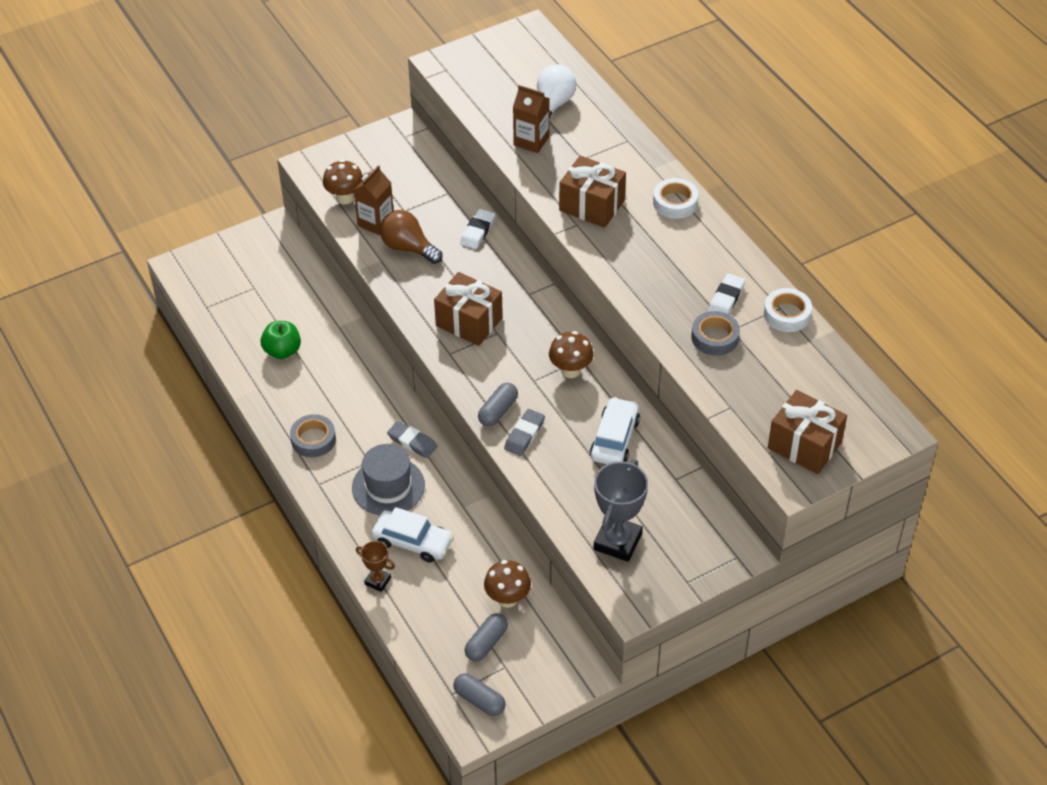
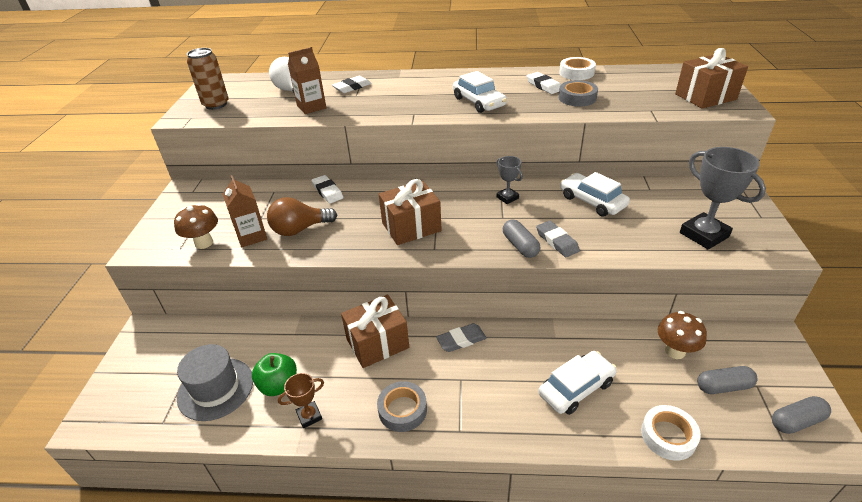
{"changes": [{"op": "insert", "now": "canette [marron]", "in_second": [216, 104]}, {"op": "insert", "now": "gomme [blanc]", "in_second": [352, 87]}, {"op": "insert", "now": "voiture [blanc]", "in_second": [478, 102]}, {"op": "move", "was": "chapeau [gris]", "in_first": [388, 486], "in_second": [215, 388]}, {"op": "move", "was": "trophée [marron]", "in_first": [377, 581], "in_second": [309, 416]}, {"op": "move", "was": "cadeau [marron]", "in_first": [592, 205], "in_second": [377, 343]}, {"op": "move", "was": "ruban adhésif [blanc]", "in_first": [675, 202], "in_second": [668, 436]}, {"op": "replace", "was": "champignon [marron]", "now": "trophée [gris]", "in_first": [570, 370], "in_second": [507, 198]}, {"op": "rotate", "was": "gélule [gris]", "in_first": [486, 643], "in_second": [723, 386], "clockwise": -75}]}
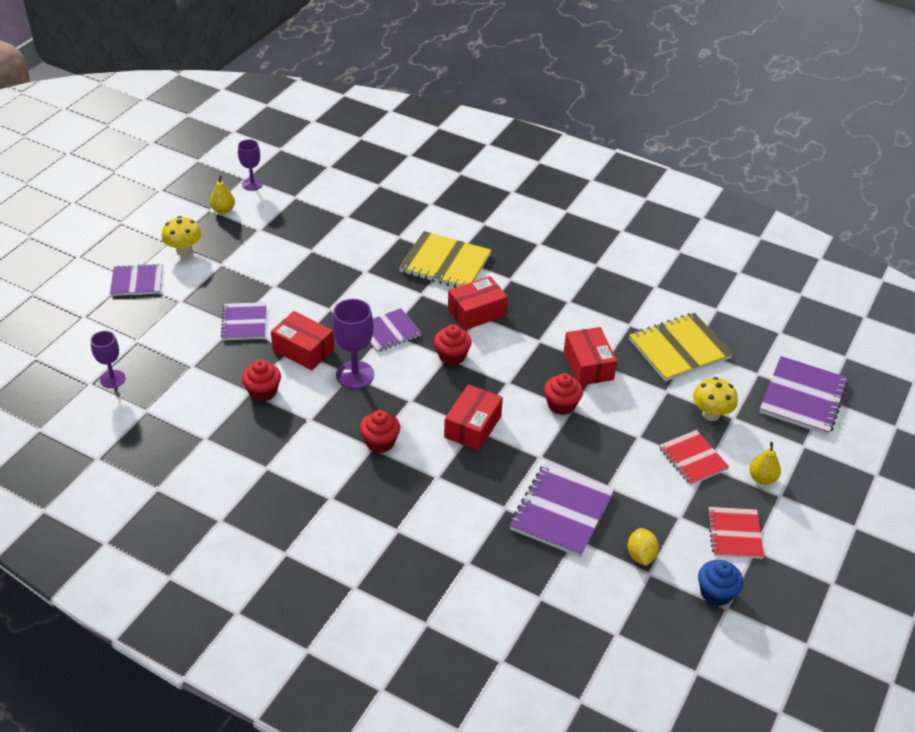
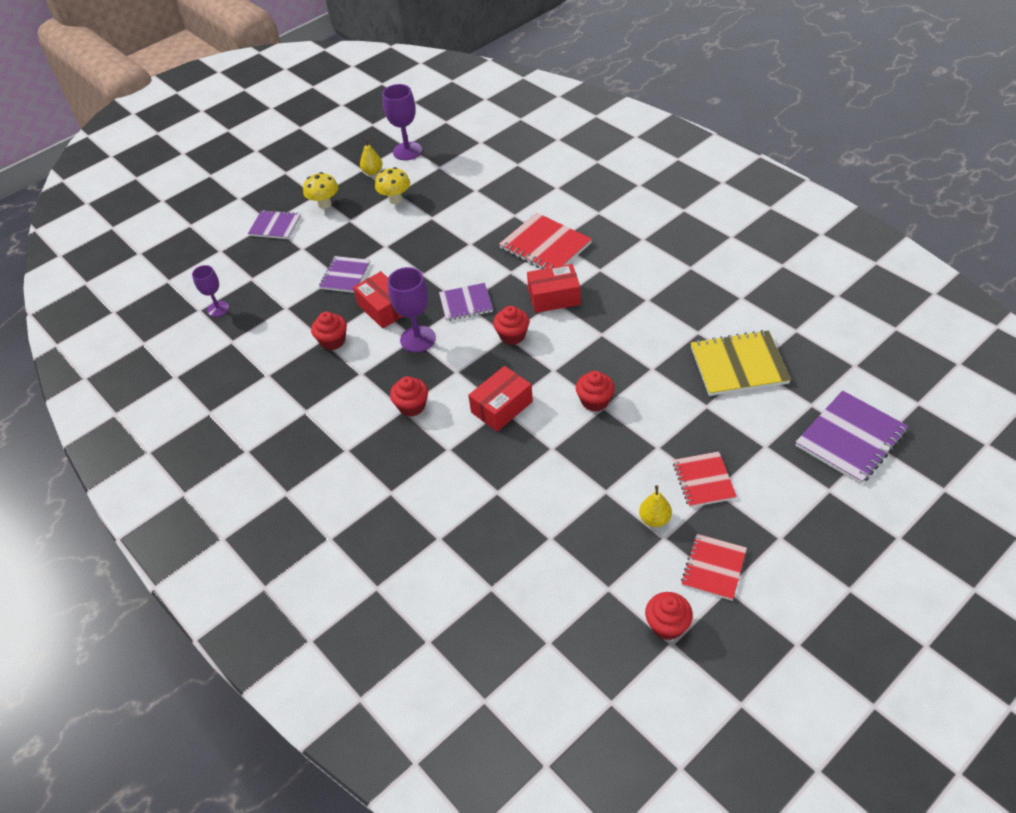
{"changes": [{"op": "delete", "was": "carnet [violet]", "in_first": [561, 511]}, {"op": "delete", "was": "boîte [rouge]", "in_first": [588, 365]}, {"op": "delete", "was": "citron [jaune]", "in_first": [641, 555]}, {"op": "move", "was": "champignon [jaune]", "in_first": [711, 414], "in_second": [395, 199]}, {"op": "move", "was": "poire [jaune]", "in_first": [762, 478], "in_second": [654, 519]}, {"op": "recolor", "was": "carnet [jaune]", "now": "carnet [rouge]", "in_first": [445, 263], "in_second": [545, 246]}, {"op": "recolor", "was": "muffin [bleu]", "now": "muffin [rouge]", "in_first": [716, 593], "in_second": [667, 625]}, {"op": "resize", "was": "verre à pied [violet]", "in_first": [252, 184], "in_second": [407, 151], "ratio": 1.56}]}
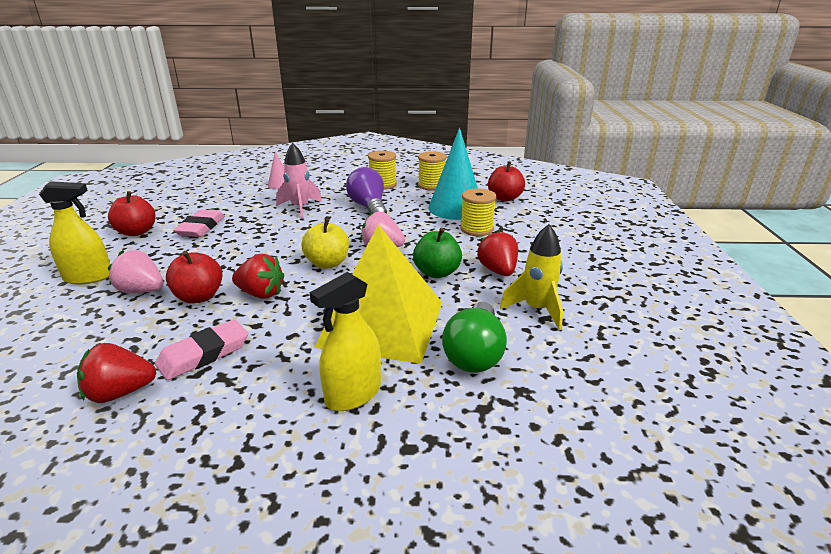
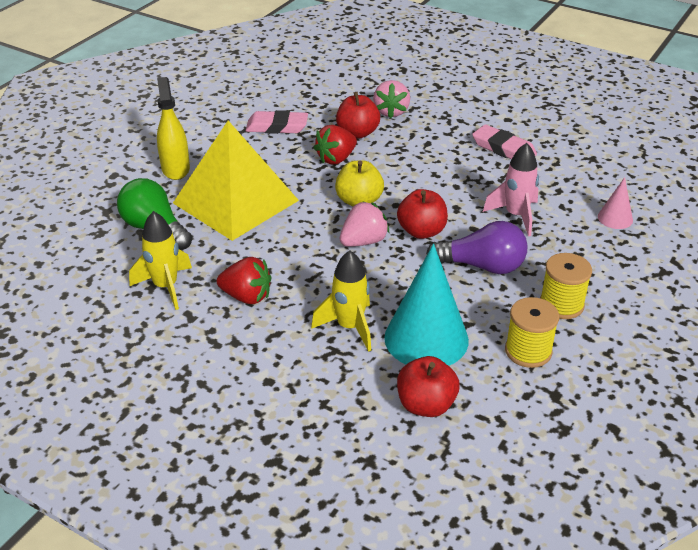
{"changes": [{"op": "delete", "was": "vaporisateur [jaune]", "in_first": [88, 277]}, {"op": "delete", "was": "fraise [rouge]", "in_first": [120, 393]}, {"op": "delete", "was": "pomme [vert]", "in_first": [437, 273]}, {"op": "move", "was": "pomme [rouge]", "in_first": [136, 232], "in_second": [421, 231]}, {"op": "replace", "was": "bobine [jaune]", "now": "fusée [jaune]", "in_first": [476, 229], "in_second": [349, 327]}, {"op": "rotate", "was": "fraise [rose]", "in_first": [141, 291], "in_second": [391, 112], "clockwise": 135}, {"op": "rotate", "was": "gomme [rose]", "in_first": [204, 354], "in_second": [277, 127], "clockwise": -75}]}
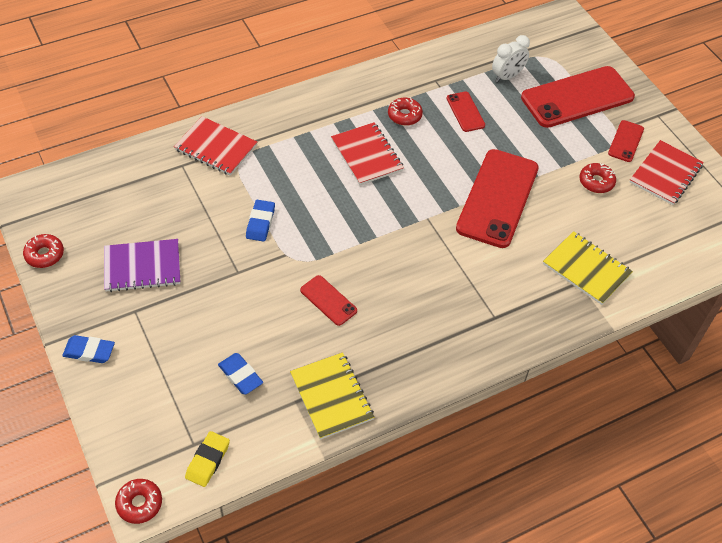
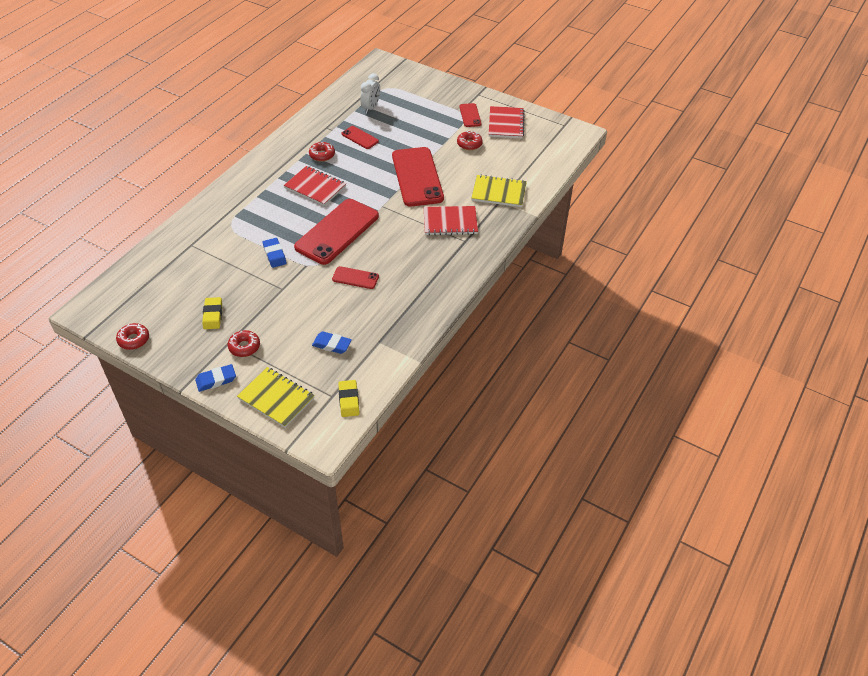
{"changes": [{"op": "move", "was": "beignet [rouge]", "in_first": [139, 503], "in_second": [244, 347]}, {"op": "move", "was": "carnet [rouge]", "in_first": [216, 148], "in_second": [450, 222]}, {"op": "move", "was": "carnet [jaune]", "in_first": [331, 396], "in_second": [276, 398]}, {"op": "move", "was": "téléphone [rouge]", "in_first": [577, 97], "in_second": [337, 231]}, {"op": "replace", "was": "carnet [violet]", "now": "gomme [jaune]", "in_first": [142, 267], "in_second": [213, 315]}]}
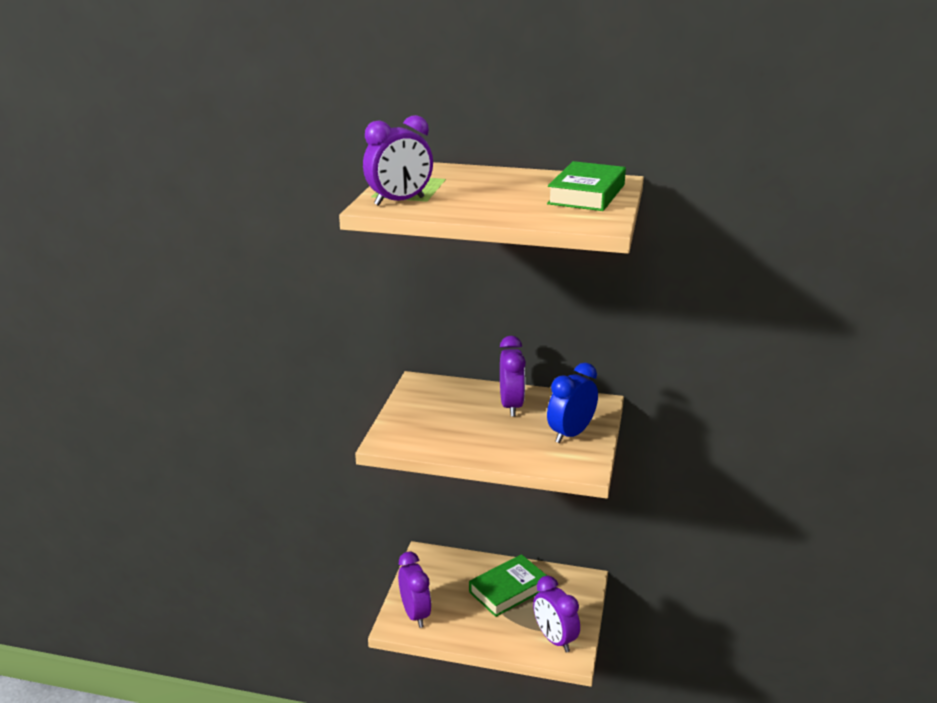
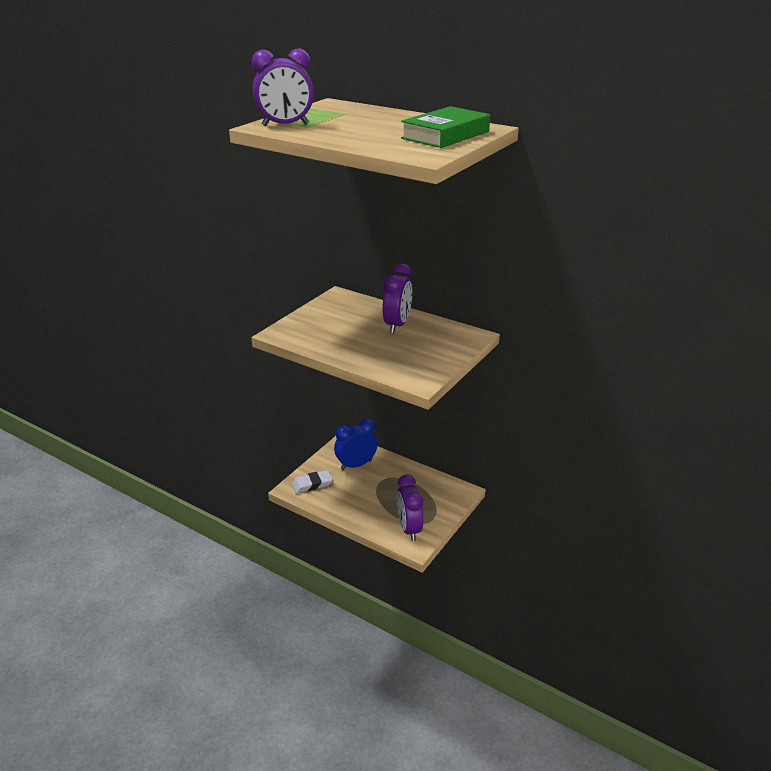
{"changes": [{"op": "delete", "was": "livre [vert]", "in_first": [508, 590]}, {"op": "move", "was": "réveil [bleu]", "in_first": [571, 434], "in_second": [356, 465]}, {"op": "replace", "was": "réveil [violet]", "now": "gomme [blanc]", "in_first": [415, 614], "in_second": [312, 484]}]}
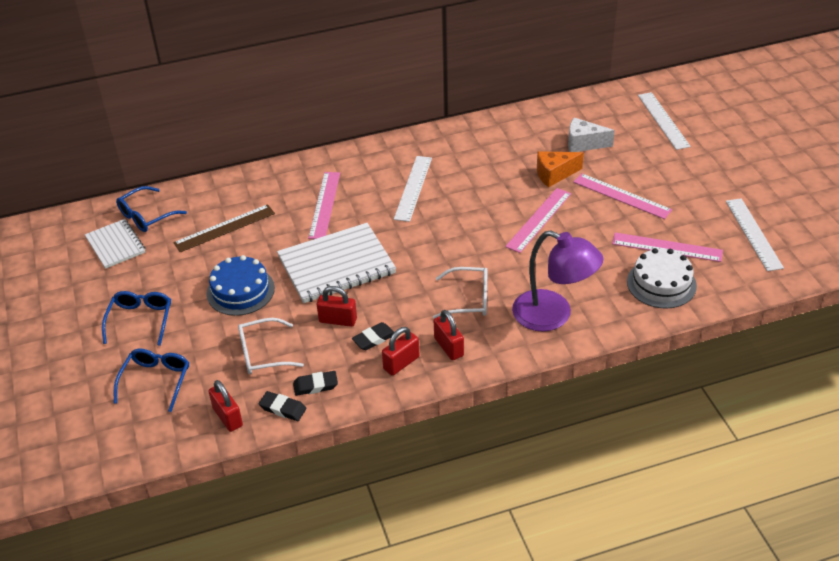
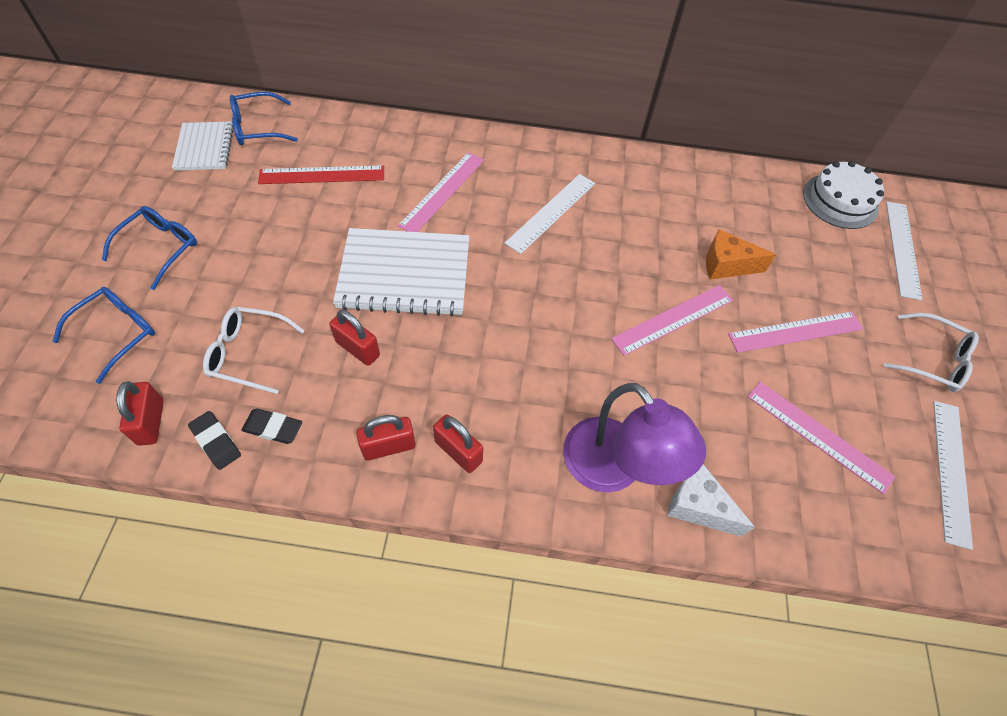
{"changes": [{"op": "delete", "was": "gâteau [bleu]", "in_first": [240, 291]}, {"op": "delete", "was": "gomme [noir]", "in_first": [374, 339]}, {"op": "move", "was": "lunettes [blanc]", "in_first": [469, 299], "in_second": [932, 360]}, {"op": "move", "was": "fromage [blanc]", "in_first": [583, 144], "in_second": [698, 507]}, {"op": "move", "was": "gâteau [blanc]", "in_first": [661, 283], "in_second": [840, 201]}, {"op": "recolor", "was": "règle [marron]", "now": "règle [rouge]", "in_first": [225, 228], "in_second": [322, 175]}, {"op": "rotate", "was": "cadenas [rouge]", "in_first": [448, 347], "in_second": [458, 451], "clockwise": -45}, {"op": "rotate", "was": "règle [rose]", "in_first": [621, 196], "in_second": [795, 332], "clockwise": -75}]}
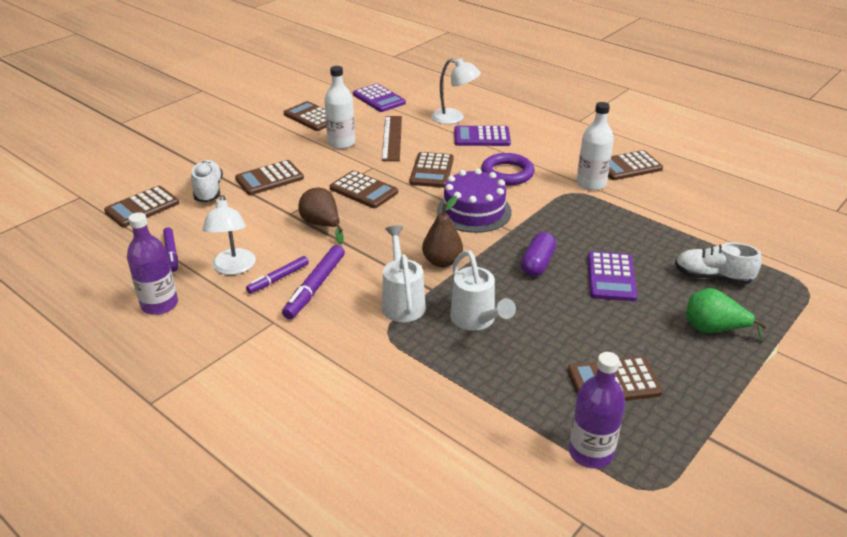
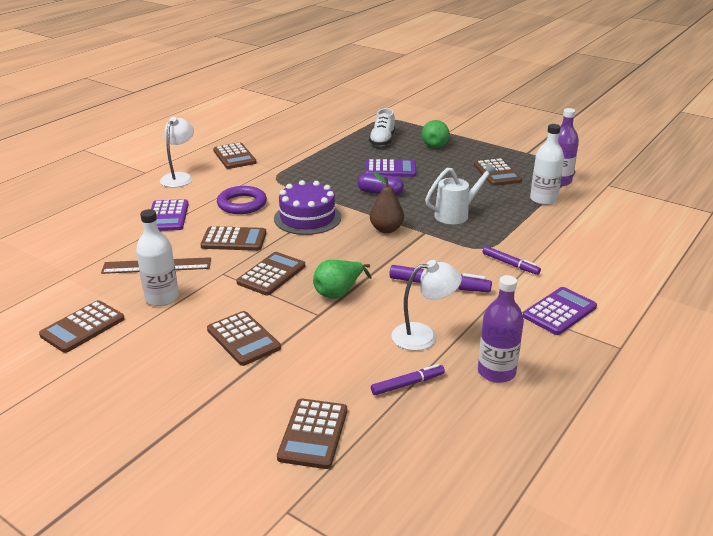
{"changes": [{"op": "delete", "was": "chaussure [blanc]", "in_first": [208, 191]}, {"op": "delete", "was": "arrosoir [blanc]", "in_first": [402, 302]}, {"op": "move", "was": "feutre [violet]", "in_first": [278, 278], "in_second": [510, 264]}, {"op": "move", "was": "calculatrice [violet]", "in_first": [379, 99], "in_second": [559, 312]}, {"op": "move", "was": "lampe [blanc]", "in_first": [454, 118], "in_second": [179, 177]}, {"op": "move", "was": "bouteille [blanc]", "in_first": [591, 183], "in_second": [543, 199]}, {"op": "recolor", "was": "poire [marron]", "now": "poire [vert]", "in_first": [322, 225], "in_second": [339, 292]}, {"op": "rotate", "was": "calculatrice [marron]", "in_first": [142, 207], "in_second": [313, 434], "clockwise": 60}]}
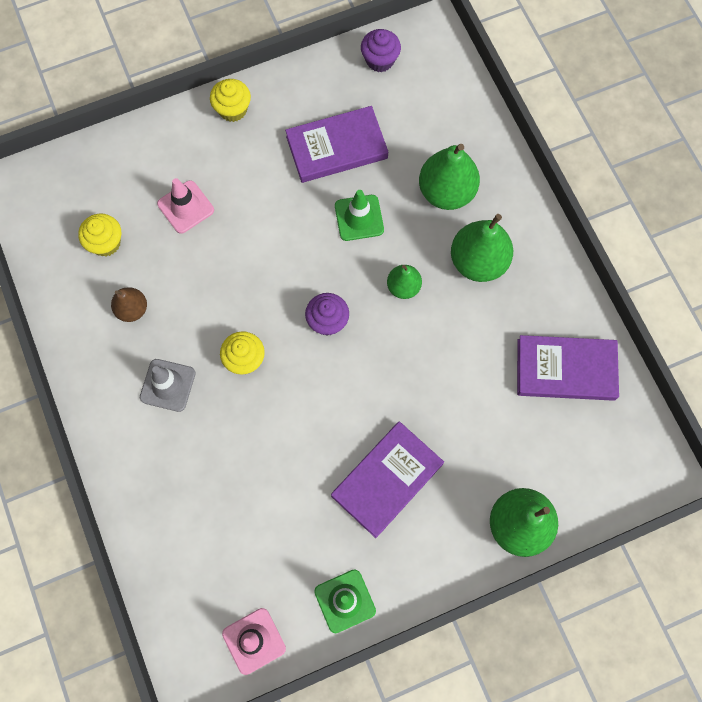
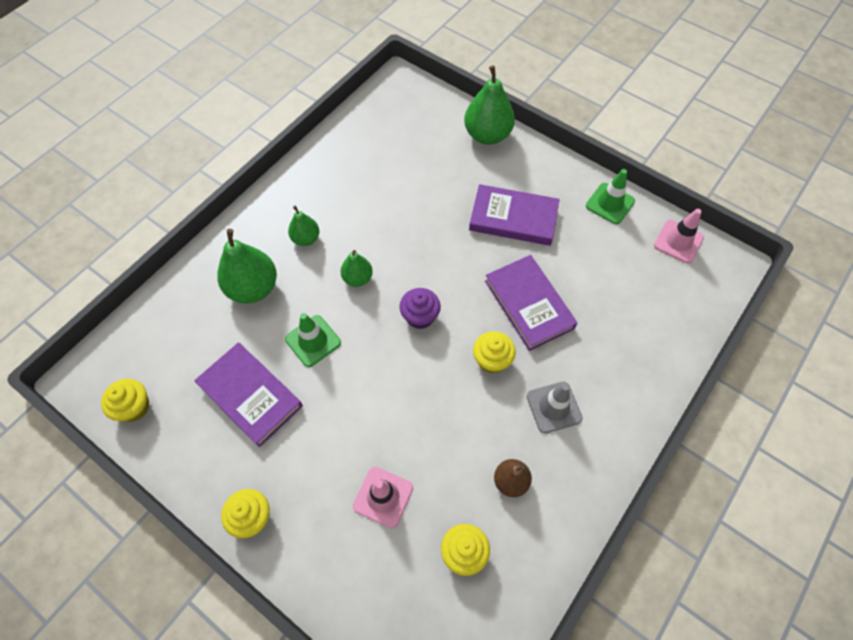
{"changes": [{"op": "move", "was": "livre [violet]", "in_first": [565, 369], "in_second": [529, 304]}, {"op": "recolor", "was": "muffin [violet]", "now": "muffin [jaune]", "in_first": [380, 60], "in_second": [134, 407]}, {"op": "resize", "was": "poire [vert]", "in_first": [478, 261], "in_second": [306, 238], "ratio": 0.57}]}
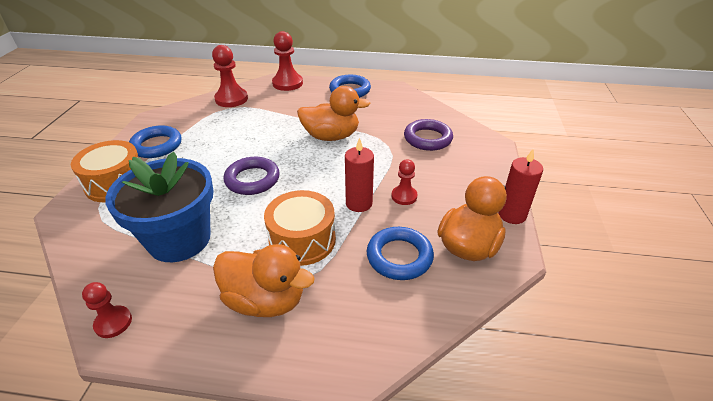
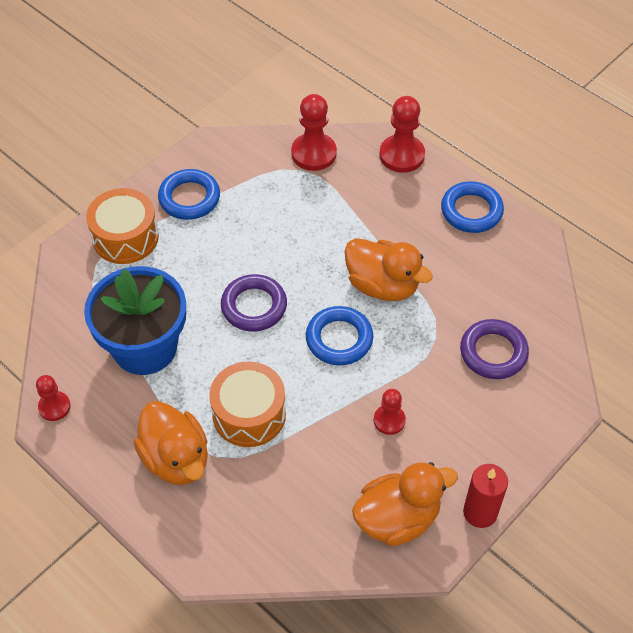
{"changes": [{"op": "delete", "was": "bougie [rouge]", "in_first": [359, 203]}, {"op": "move", "was": "anneau [bleu]", "in_first": [399, 257], "in_second": [339, 339]}]}
